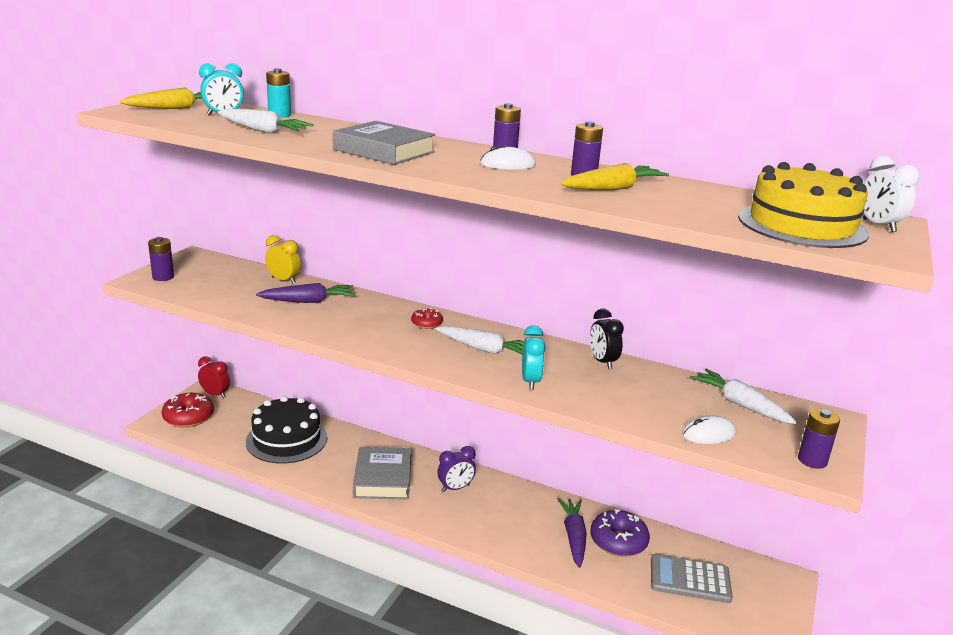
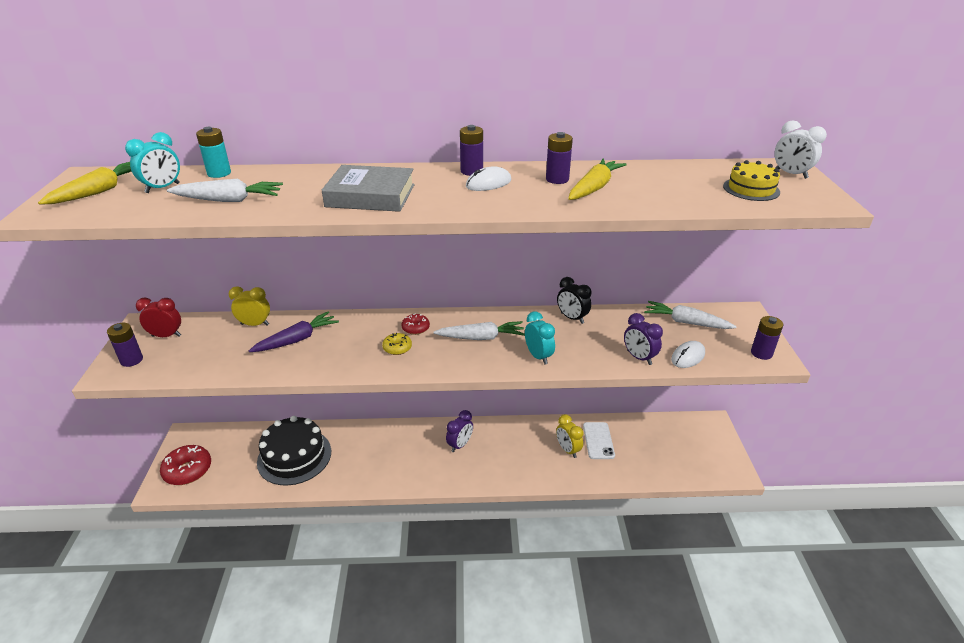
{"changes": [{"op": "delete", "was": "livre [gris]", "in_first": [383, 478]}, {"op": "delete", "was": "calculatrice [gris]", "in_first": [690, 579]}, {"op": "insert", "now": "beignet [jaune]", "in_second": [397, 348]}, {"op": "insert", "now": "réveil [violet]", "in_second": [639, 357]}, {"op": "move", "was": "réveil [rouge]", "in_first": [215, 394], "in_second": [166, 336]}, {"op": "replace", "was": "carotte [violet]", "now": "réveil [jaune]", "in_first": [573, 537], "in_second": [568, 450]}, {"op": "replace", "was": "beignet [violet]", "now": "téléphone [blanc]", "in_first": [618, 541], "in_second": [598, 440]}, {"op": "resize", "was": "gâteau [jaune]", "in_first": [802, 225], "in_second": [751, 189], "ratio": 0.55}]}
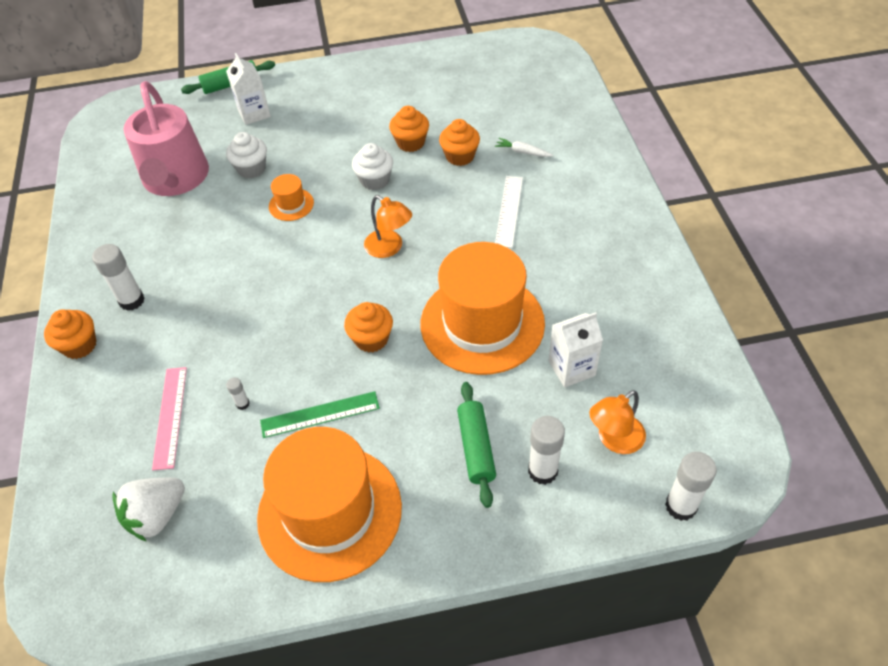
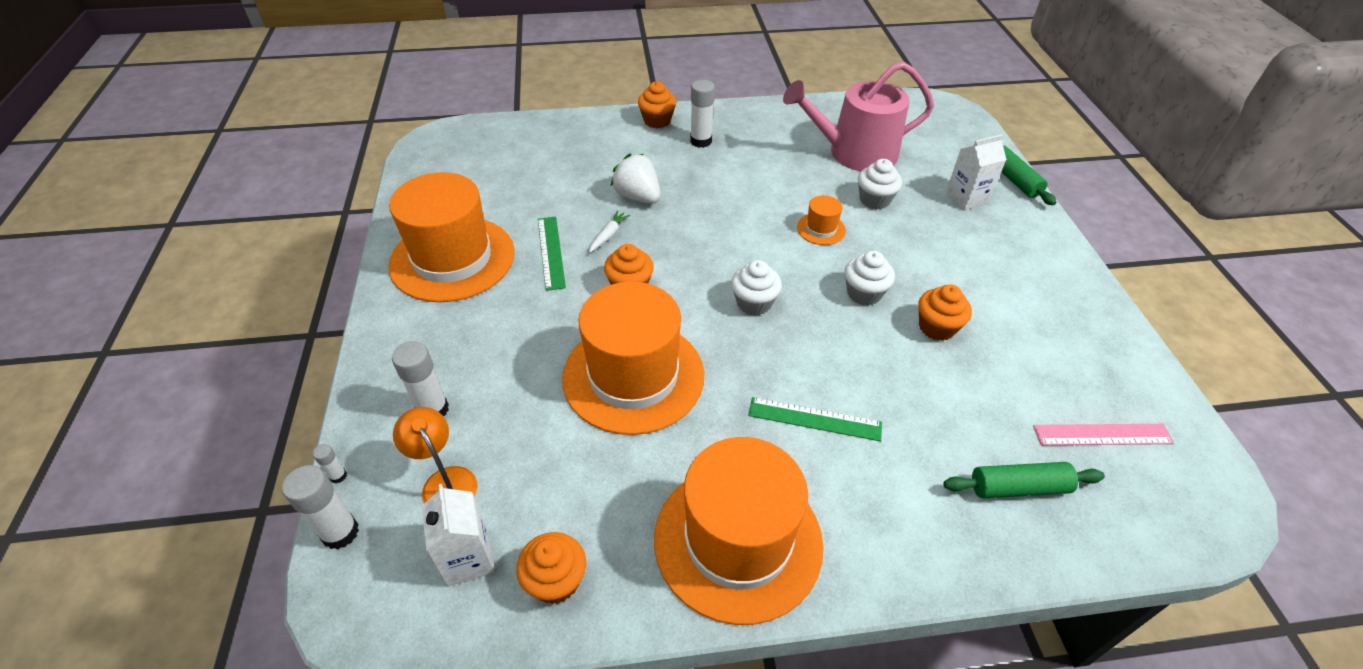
{"changes": [{"op": "insert", "now": "chapeau [orange]", "in_second": [738, 540]}, {"op": "move", "was": "fraise [blanc]", "in_first": [157, 515], "in_second": [638, 197]}, {"op": "move", "was": "règle [rose]", "in_first": [170, 417], "in_second": [1102, 434]}, {"op": "move", "was": "bâton de colle [blanc]", "in_first": [242, 404], "in_second": [338, 476]}, {"op": "move", "was": "muffin [orange]", "in_first": [460, 156], "in_second": [556, 581]}, {"op": "move", "was": "rouleau à pâtisserie [vert]", "in_first": [476, 448], "in_second": [1018, 488]}, {"op": "move", "was": "carotte [blanc]", "in_first": [522, 152], "in_second": [608, 235]}, {"op": "move", "was": "brique de lait [blanc]", "in_first": [571, 368], "in_second": [468, 558]}, {"op": "replace", "was": "lampe [orange]", "now": "muffin [blanc]", "in_first": [389, 248], "in_second": [754, 303]}, {"op": "recolor", "was": "règle [blanc]", "now": "règle [vert]", "in_first": [509, 211], "in_second": [814, 419]}]}
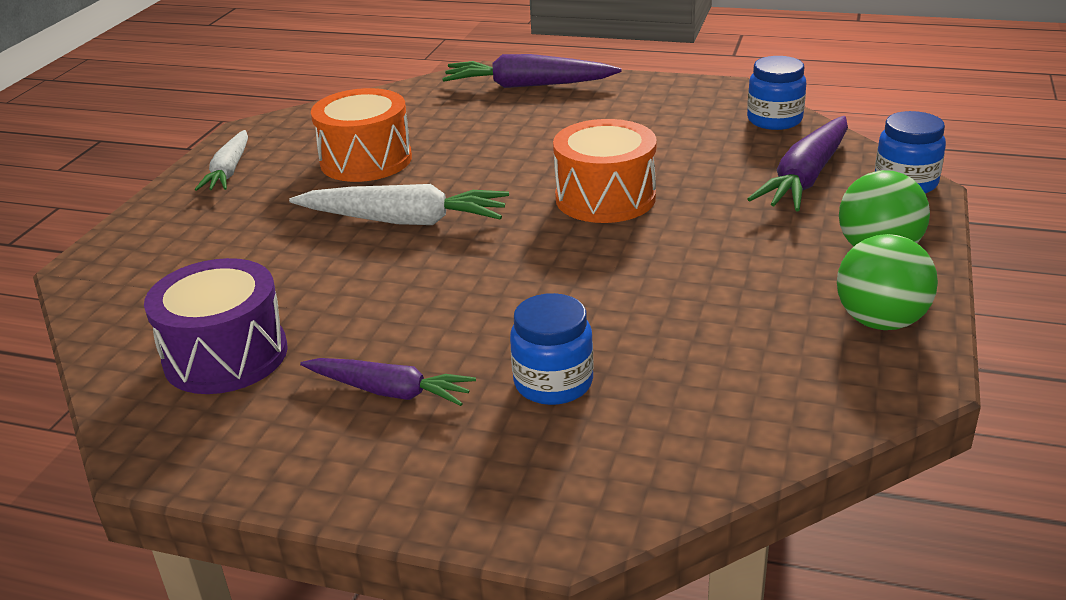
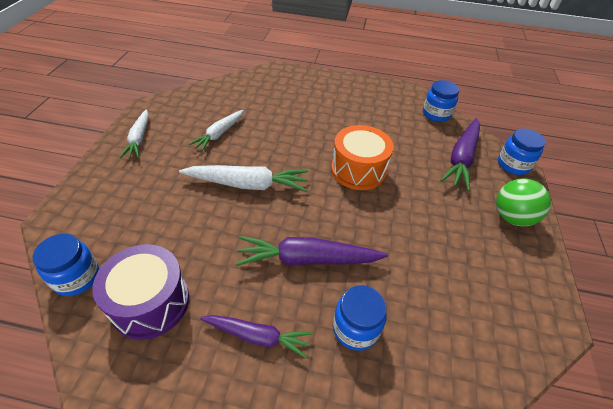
{"changes": [{"op": "delete", "was": "balle [vert]", "in_first": [880, 321]}, {"op": "insert", "now": "bocal [bleu]", "in_second": [77, 277]}, {"op": "move", "was": "carotte [violet]", "in_first": [528, 85], "in_second": [307, 259]}, {"op": "replace", "was": "tambour [orange]", "now": "carotte [blanc]", "in_first": [366, 160], "in_second": [219, 134]}]}
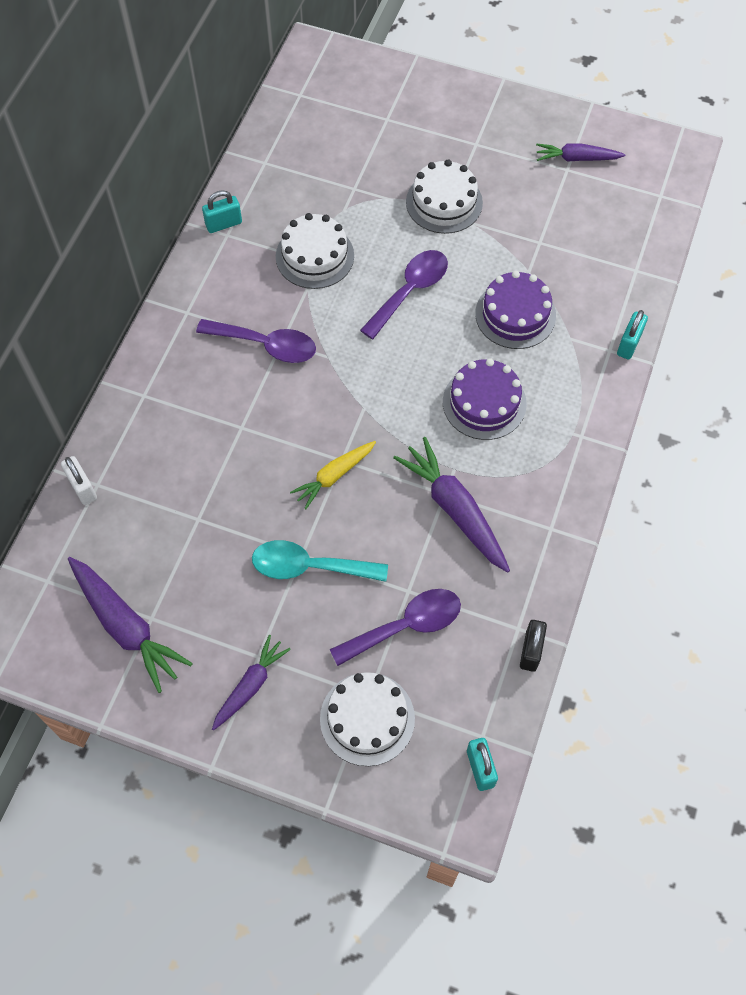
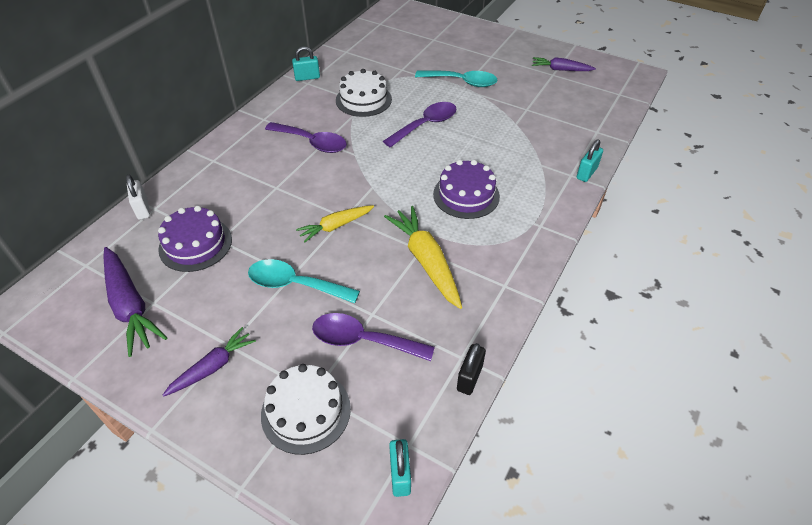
{"changes": [{"op": "move", "was": "gâteau [violet]", "in_first": [515, 314], "in_second": [195, 244]}, {"op": "replace", "was": "gâteau [blanc]", "now": "cuillère [turquoise]", "in_first": [444, 202], "in_second": [462, 82]}, {"op": "recolor", "was": "carotte [violet]", "now": "carotte [jaune]", "in_first": [455, 509], "in_second": [426, 261]}, {"op": "rotate", "was": "cuillère [violet]", "in_first": [406, 626], "in_second": [363, 340], "clockwise": -150}]}
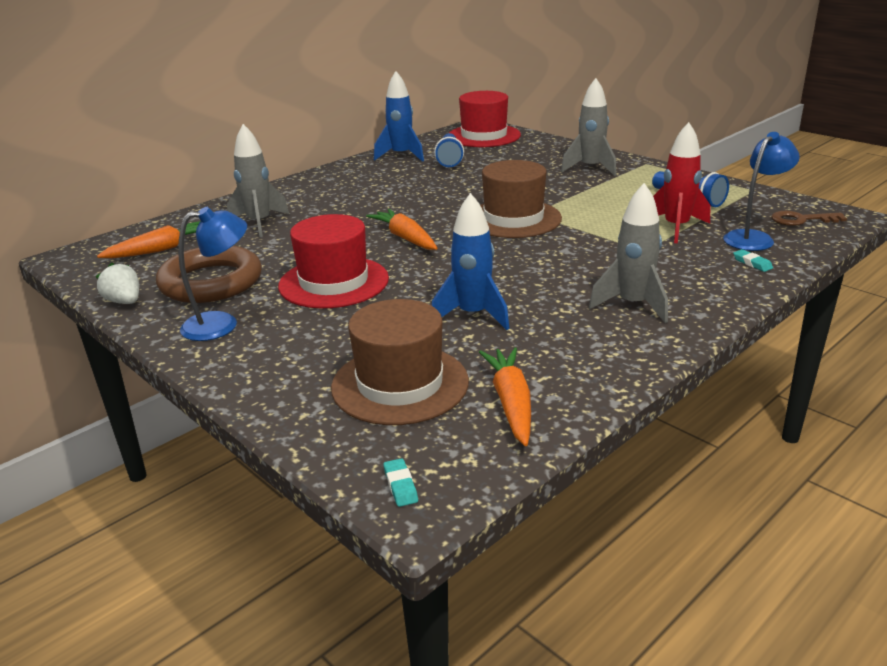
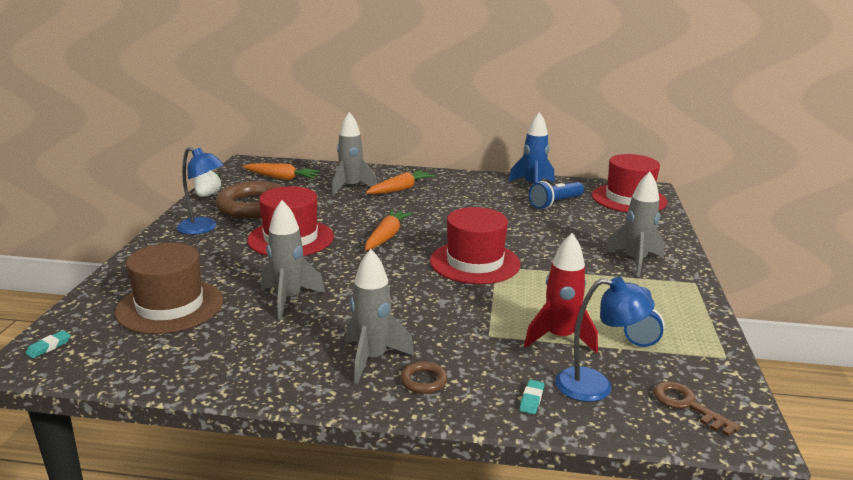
{"changes": [{"op": "insert", "now": "anneau [marron]", "in_second": [423, 381]}, {"op": "move", "was": "carotte [orange]", "in_first": [511, 403], "in_second": [400, 189]}, {"op": "recolor", "was": "fusée [bleu]", "now": "fusée [gris]", "in_first": [473, 315], "in_second": [289, 299]}, {"op": "recolor", "was": "chapeau [marron]", "now": "chapeau [rouge]", "in_first": [513, 219], "in_second": [475, 262]}]}
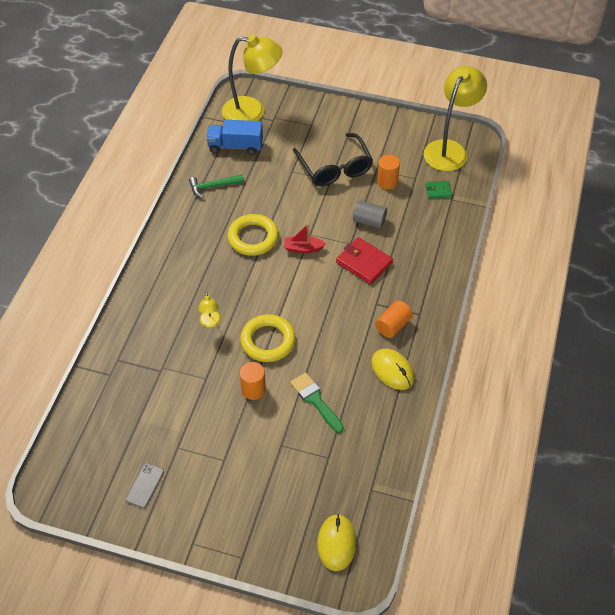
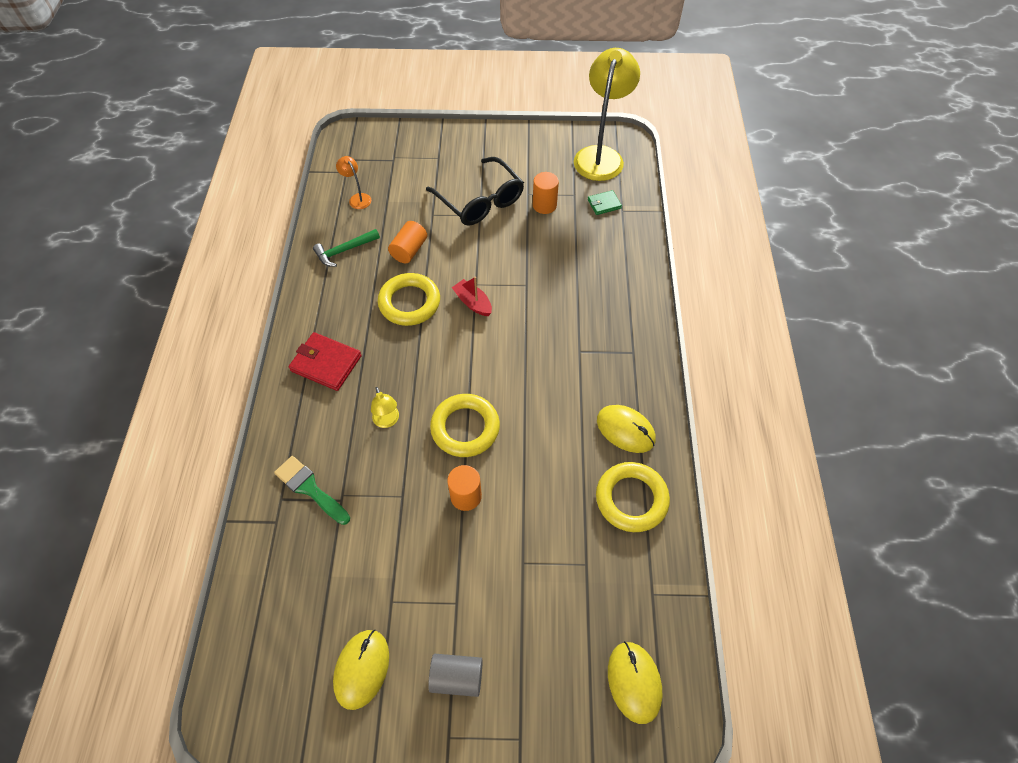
{"changes": [{"op": "delete", "was": "lampe [jaune]", "in_first": [252, 112]}, {"op": "insert", "now": "anneau [jaune]", "in_second": [631, 499]}, {"op": "move", "was": "pinceau [vert]", "in_first": [315, 400], "in_second": [310, 488]}, {"op": "move", "was": "portefeuille [rouge]", "in_first": [364, 262], "in_second": [326, 363]}, {"op": "move", "was": "cylindre [gris]", "in_first": [369, 221], "in_second": [457, 677]}, {"op": "move", "was": "cylindre [orange]", "in_first": [393, 325], "in_second": [409, 250]}, {"op": "replace", "was": "téléphone [gris]", "now": "souris [jaune]", "in_first": [145, 485], "in_second": [362, 669]}, {"op": "replace", "was": "camion [bleu]", "now": "lampe [orange]", "in_first": [235, 146], "in_second": [357, 198]}, {"op": "rotate", "was": "bateau [rouge]", "in_first": [303, 248], "in_second": [473, 303], "clockwise": 60}]}
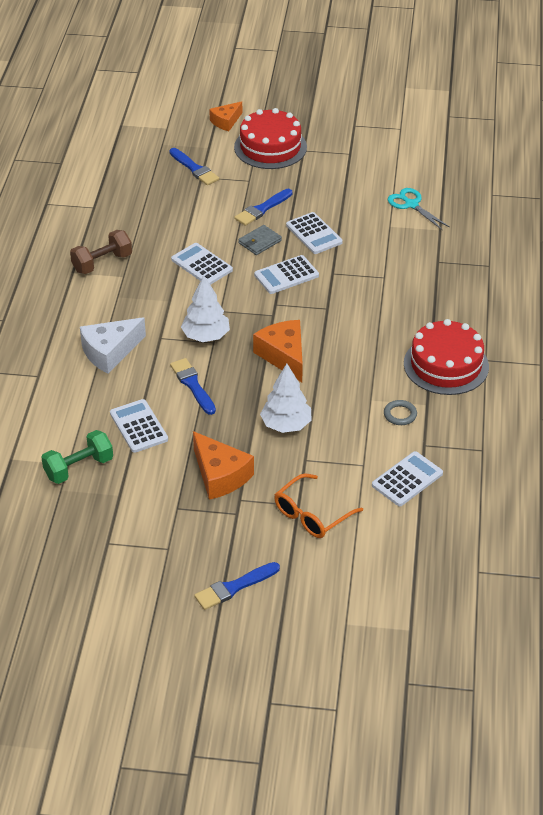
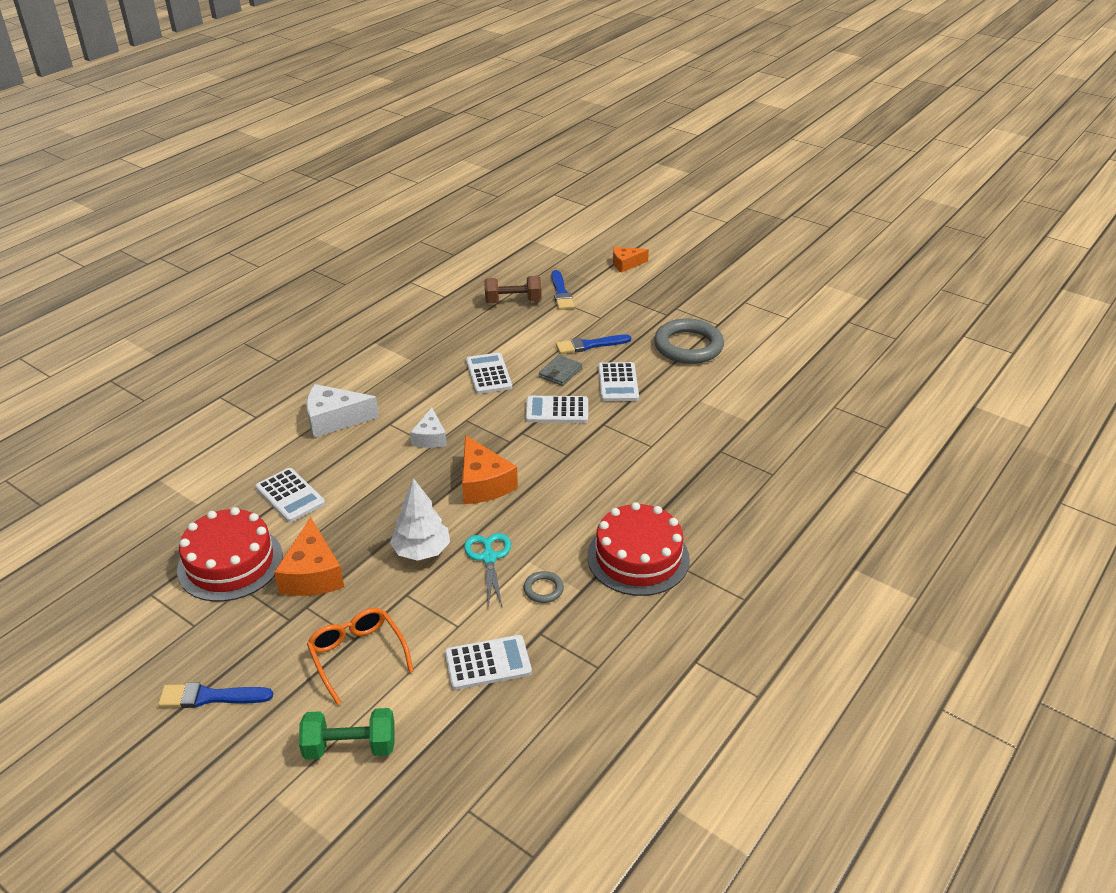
{"changes": [{"op": "delete", "was": "pinceau [bleu]", "in_first": [192, 385]}, {"op": "insert", "now": "anneau [gris]", "in_second": [688, 346]}, {"op": "move", "was": "haltère [vert]", "in_first": [79, 468], "in_second": [350, 746]}, {"op": "move", "was": "haltère [marron]", "in_first": [102, 263], "in_second": [513, 301]}, {"op": "move", "was": "gâteau [rouge]", "in_first": [270, 147], "in_second": [230, 563]}, {"op": "move", "was": "ciseaux [turquoise]", "in_first": [411, 204], "in_second": [489, 557]}, {"op": "replace", "was": "arbre [blanc]", "now": "fromage [blanc]", "in_first": [206, 336], "in_second": [430, 437]}, {"op": "rotate", "was": "calculatrice [blanc]", "in_first": [139, 426], "in_second": [290, 495], "clockwise": 135}, {"op": "rotate", "was": "portefeuille [gris]", "in_first": [260, 242], "in_second": [560, 372], "clockwise": -45}, {"op": "rotate", "was": "fromage [orange]", "in_first": [283, 356], "in_second": [483, 483], "clockwise": 150}, {"op": "rotate", "was": "lunettes [orange]", "in_first": [312, 515], "in_second": [357, 655], "clockwise": 75}]}
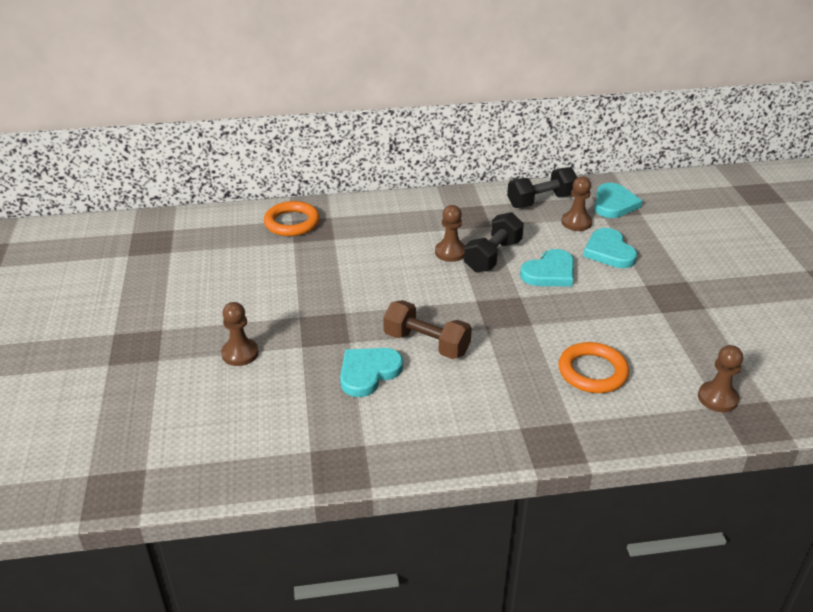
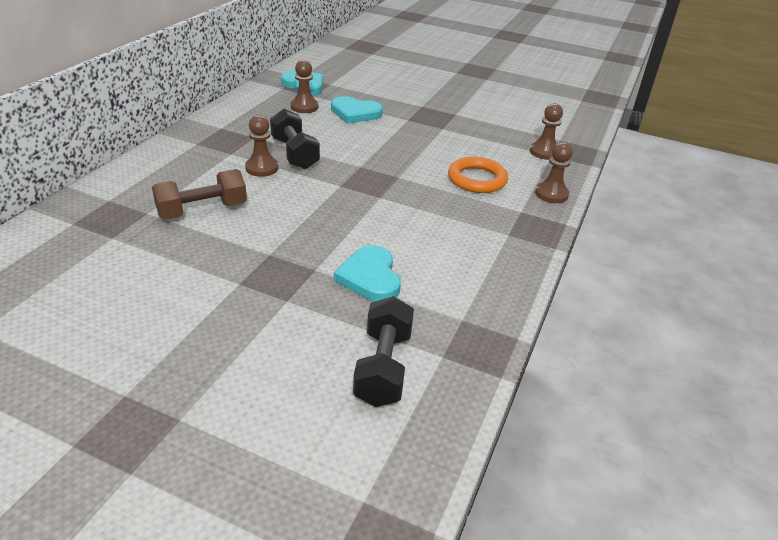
{"changes": [{"op": "delete", "was": "anneau [orange]", "in_first": [292, 223]}, {"op": "delete", "was": "cœur [turquoise]", "in_first": [550, 272]}, {"op": "move", "was": "pion [marron]", "in_first": [240, 353], "in_second": [551, 194]}, {"op": "move", "was": "haltère [marron]", "in_first": [426, 344], "in_second": [202, 210]}, {"op": "move", "was": "haltère [noir]", "in_first": [541, 201], "in_second": [383, 367]}]}
